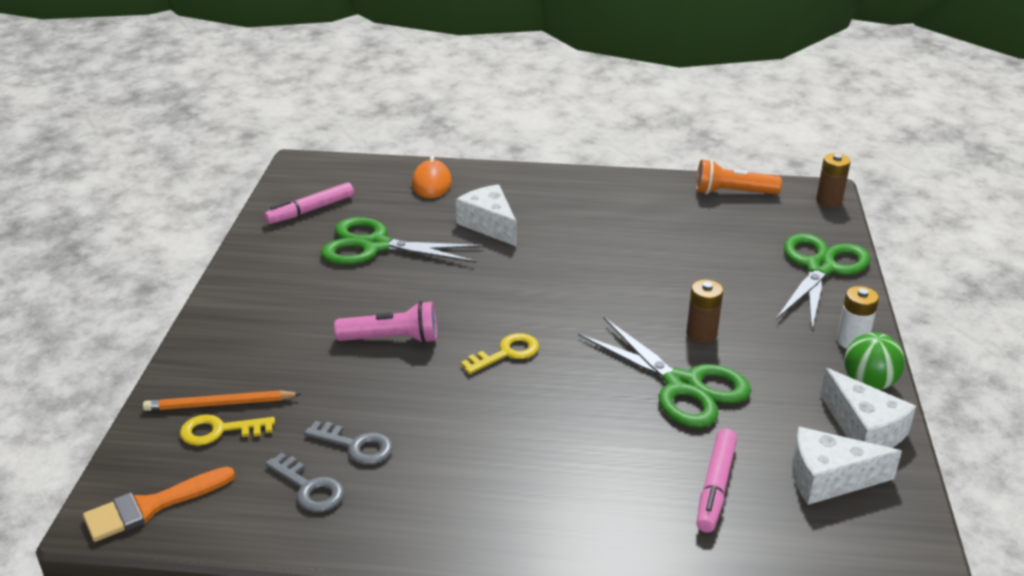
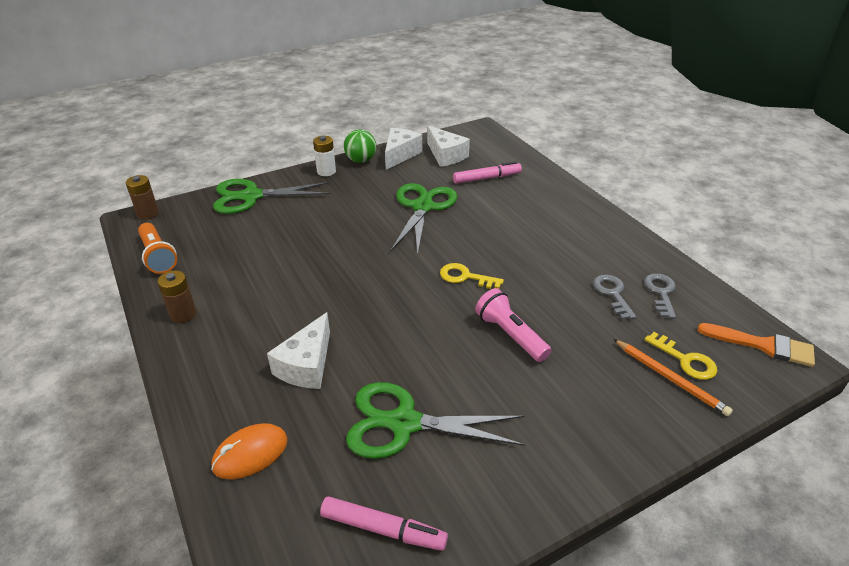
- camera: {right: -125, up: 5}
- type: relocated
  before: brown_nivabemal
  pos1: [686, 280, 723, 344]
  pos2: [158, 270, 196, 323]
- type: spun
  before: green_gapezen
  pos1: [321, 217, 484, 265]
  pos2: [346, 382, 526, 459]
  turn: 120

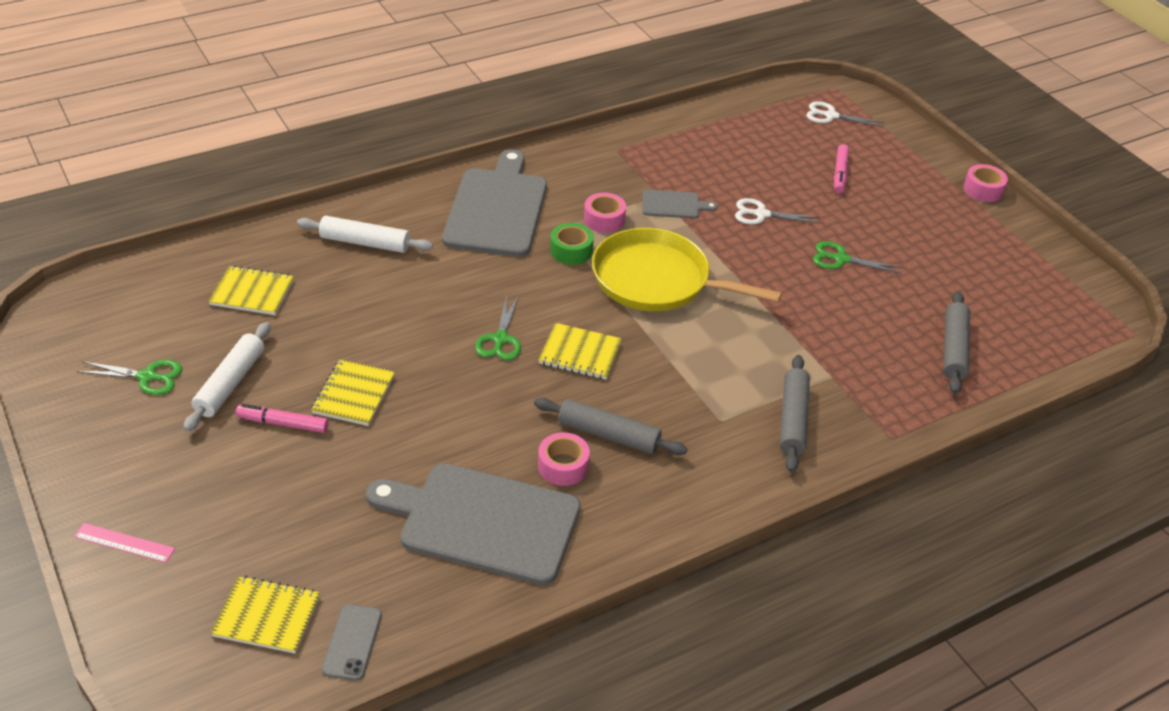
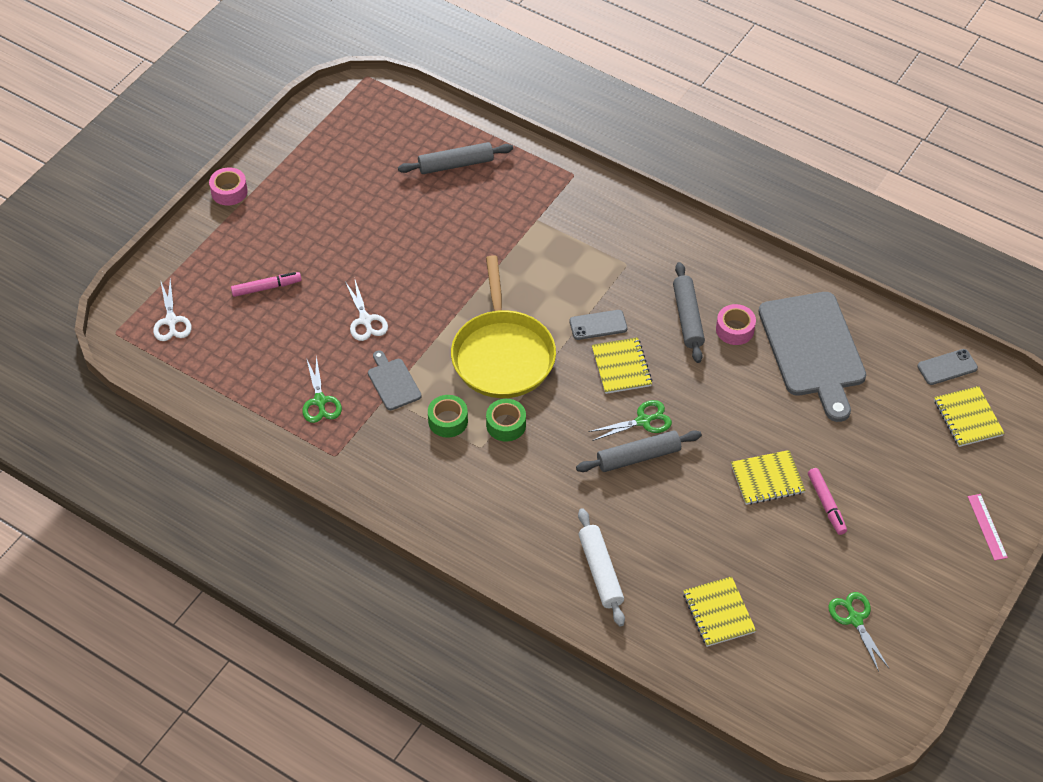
- camera: {right: -115, up: 10}
- type: relocated
  before: green_gapezen
  pos1: [813, 241, 903, 274]
  pos2: [302, 355, 342, 423]
- type: colour
  before: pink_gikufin
  after: green_gikufin
  pos1: [584, 193, 626, 233]
  pos2: [428, 395, 468, 438]
- type: appeared
  after: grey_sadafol
  pos2: [569, 310, 627, 340]
- type: relocated
  before: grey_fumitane
  pos1: [780, 355, 810, 472]
  pos2: [576, 430, 702, 472]
- type: missing
  before: white_fumitane
  pos1: [183, 322, 271, 432]
- type: missing
  before: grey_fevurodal
  pos1: [442, 149, 547, 257]

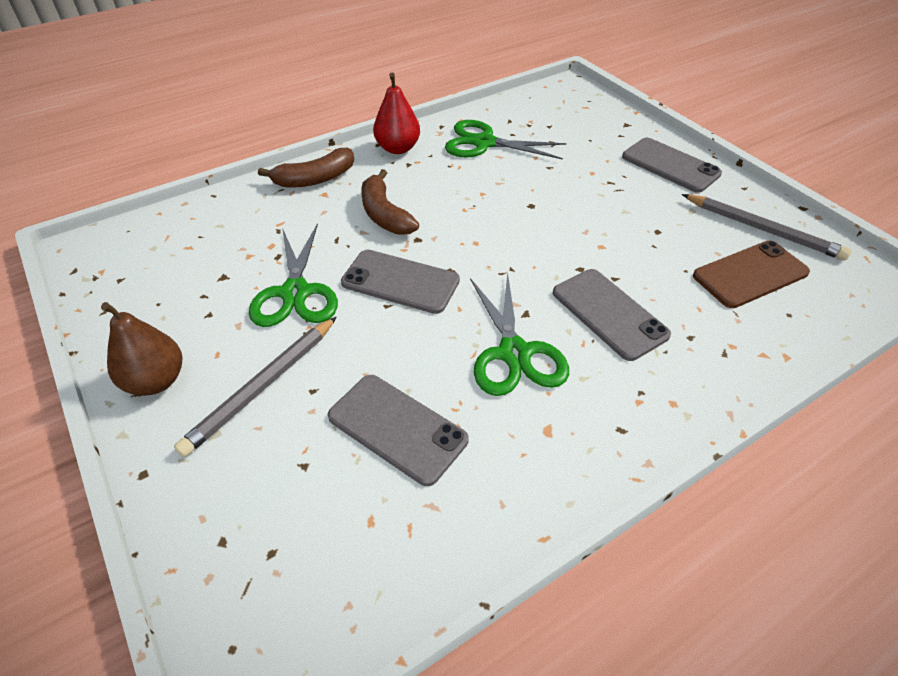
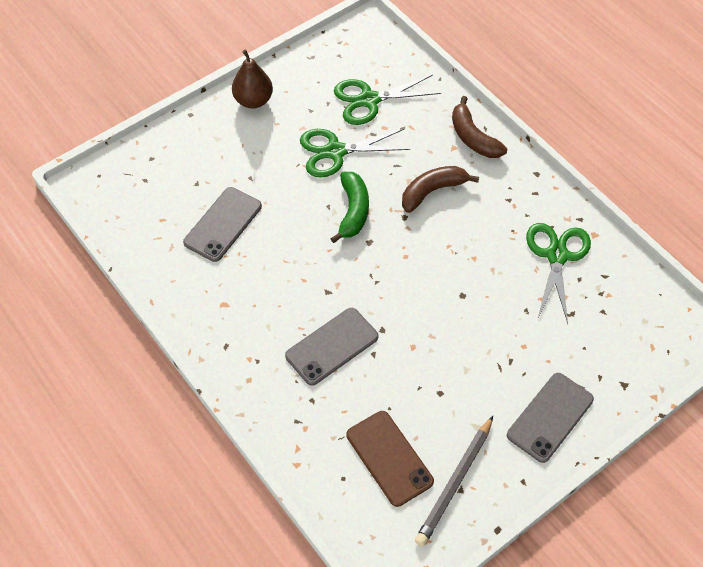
- camera: {right: 85, up: 10}
- type: exchanged
  before: grey_sadafol
  after: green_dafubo
  pos1: [341, 250, 460, 314]
  pos2: [330, 172, 369, 243]
- type: relocated
  before: green_gapezen
  pos1: [470, 272, 569, 396]
  pos2: [334, 75, 441, 125]
- type: missing
  before: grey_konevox
  pos1: [174, 316, 337, 457]
- type: missing
  before: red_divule
  pos1: [373, 72, 420, 154]

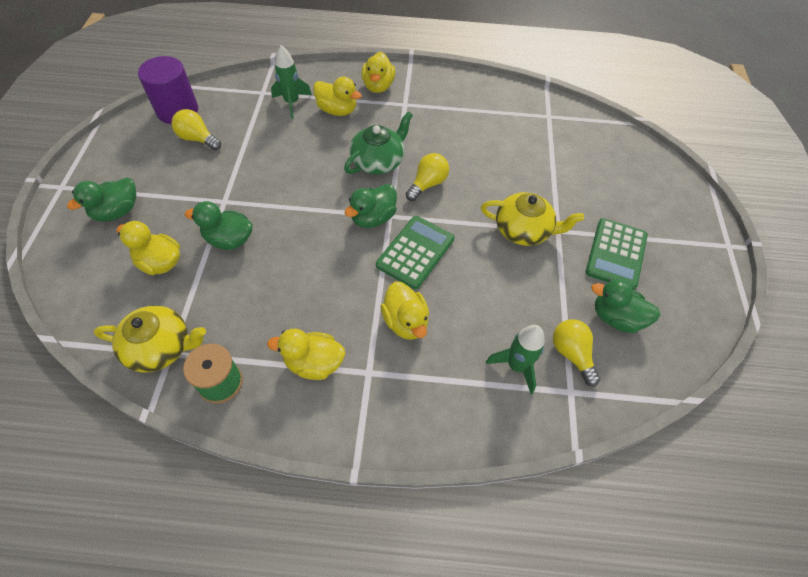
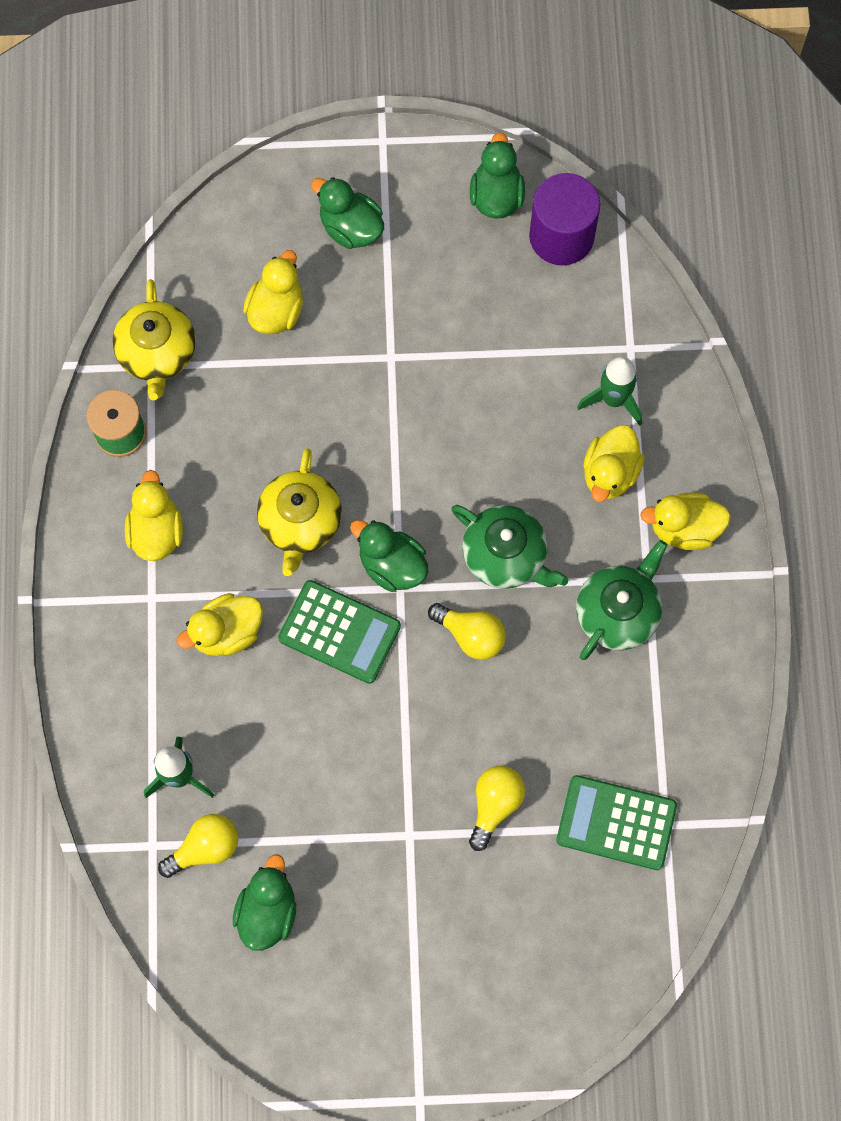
- camera: {right: 85, up: 15}
- type: relocated
  before: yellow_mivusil
  pos1: [481, 192, 584, 246]
  pos2: [257, 448, 342, 576]
- type: relocated
  before: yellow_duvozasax
  pos1: [172, 109, 221, 150]
  pos2: [469, 766, 525, 851]
- type: relocated
  before: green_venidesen
  pos1: [185, 201, 253, 250]
  pos2: [470, 133, 525, 219]
- type: relocated
  before: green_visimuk
  pos1: [585, 218, 648, 290]
  pos2: [556, 775, 677, 870]
- type: appeared
  after: green_mivusil
  pos2: [576, 540, 668, 660]

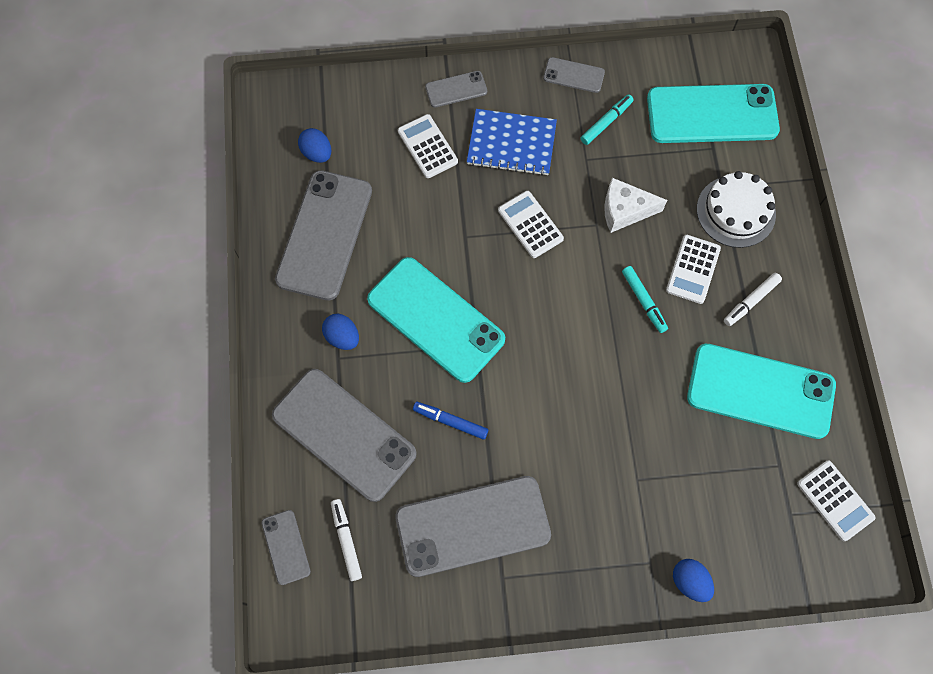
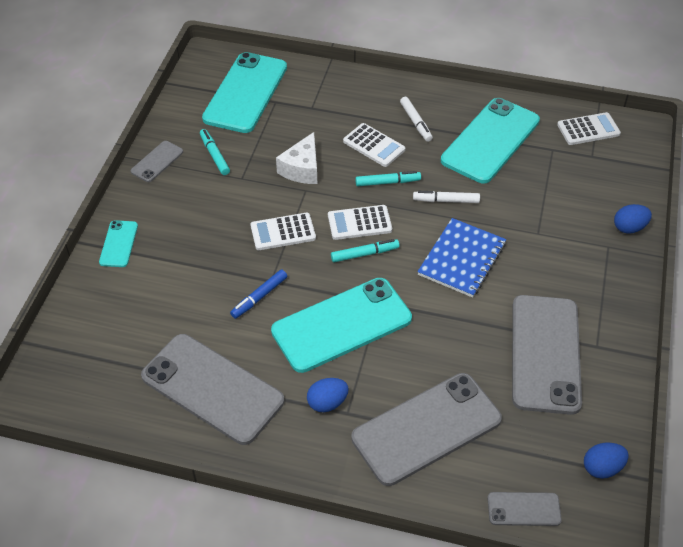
- camera: {right: -70, up: -20}
- type: colour
  before: grey_sadafol
  after: turquoise_sadafol
  pos1: [425, 71, 487, 108]
  pos2: [99, 220, 138, 267]
- type: relocated
  before: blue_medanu
  pos1: [413, 402, 488, 440]
  pos2: [230, 270, 287, 319]
- type: relocated
  before: white_visimuk
  pos1: [398, 114, 458, 178]
  pos2: [328, 205, 392, 240]
- type: appeared
  after: turquoise_medanu
  pos2: [331, 239, 400, 262]
- type: relocated
  before: white_medanu
  pos1: [331, 499, 362, 581]
  pos2: [413, 191, 480, 203]
- type: relocated
  before: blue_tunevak
  pos1: [467, 109, 557, 176]
  pos2: [417, 218, 506, 298]
- type: relocated
  before: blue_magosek
  pos1: [298, 128, 331, 163]
  pos2: [584, 443, 629, 479]
- type: missing
  before: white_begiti
  pos1: [697, 171, 776, 248]

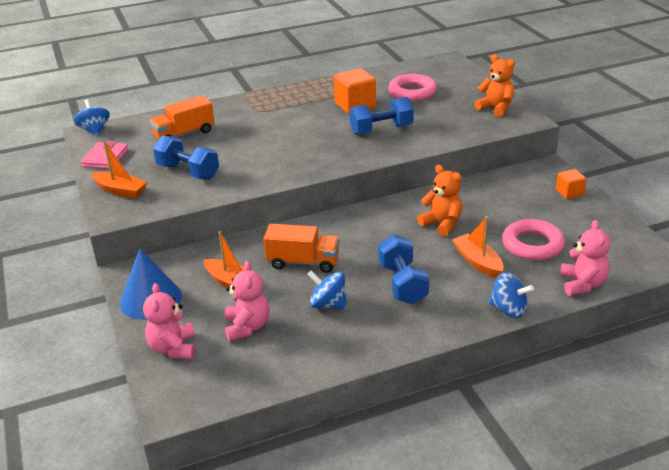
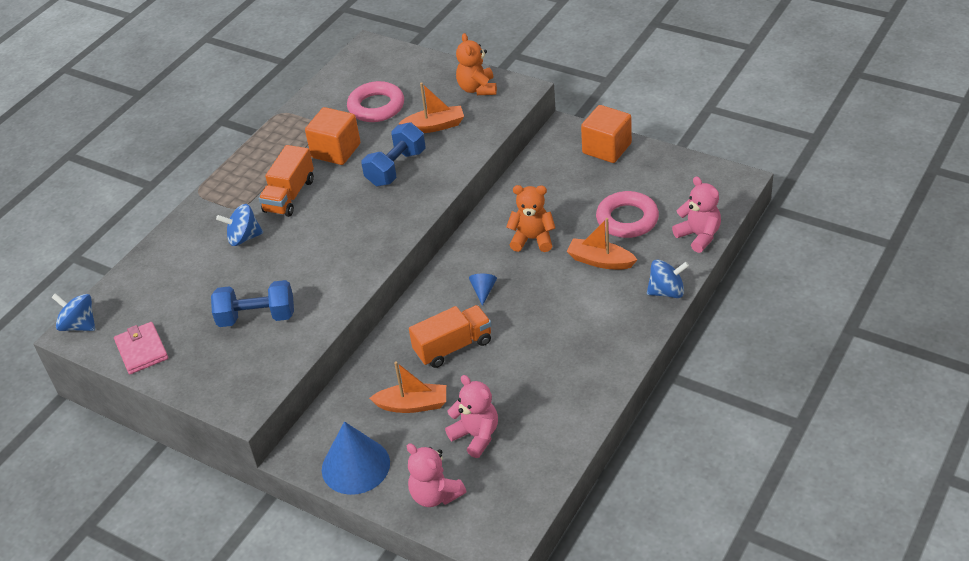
- camera: {right: -35, up: 10}
- type: relocated
  before: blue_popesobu
  pos1: [307, 270, 347, 309]
  pos2: [216, 204, 263, 246]
- type: relocated
  before: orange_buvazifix
  pos1: [149, 95, 215, 139]
  pos2: [259, 145, 314, 217]
- type: relocated
  before: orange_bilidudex
  pos1: [91, 141, 147, 198]
  pos2: [398, 82, 464, 133]
- type: spun
  before: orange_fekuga
  pos1: [474, 54, 515, 117]
  pos2: [456, 33, 497, 95]
  turn: -105
- type: appeared
  after: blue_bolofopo
  pos2: [469, 274, 497, 306]
- type: size
  before: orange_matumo
  pos1: [556, 169, 586, 199]
  pos2: [581, 105, 632, 163]
  scale: 1.73
- type: missing
  before: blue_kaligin
  pos1: [378, 235, 429, 304]

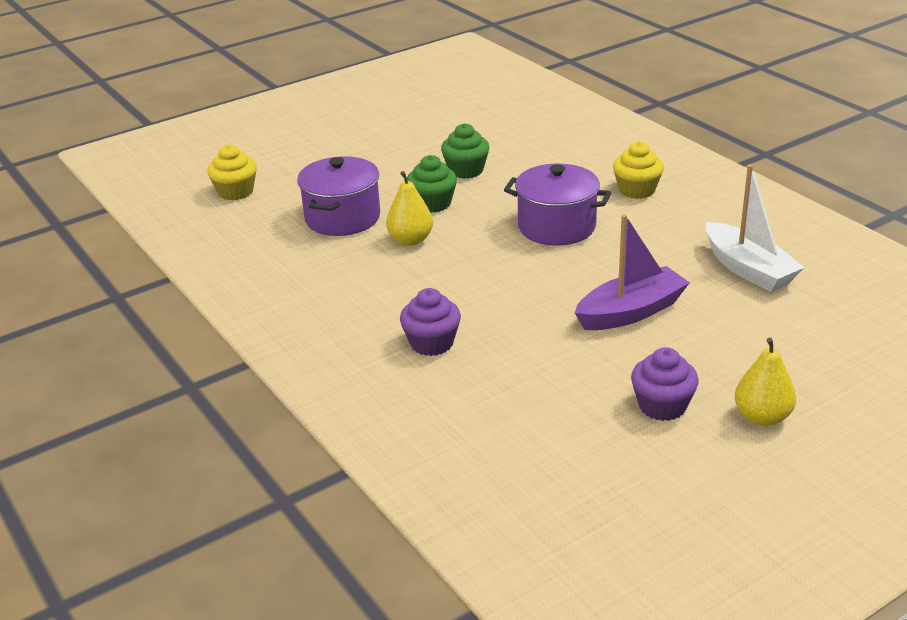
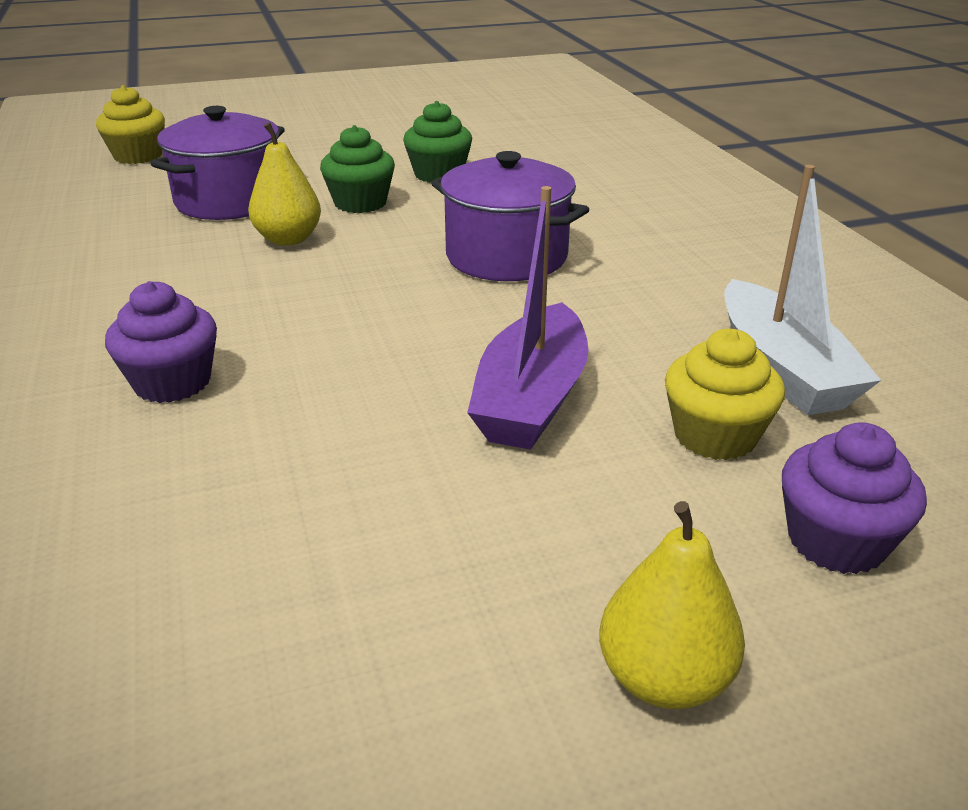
- camera: {right: 15, up: 0}
- type: spun
  before: purple_bilidudex
  pos1: [575, 214, 690, 330]
  pos2: [467, 186, 589, 450]
  turn: 120
- type: relocated
  before: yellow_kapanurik
  pos1: [613, 141, 664, 199]
  pos2: [665, 329, 785, 460]
- type: relocated
  before: purple_kapanurik
  pos1: [631, 347, 699, 421]
  pos2: [782, 422, 927, 574]

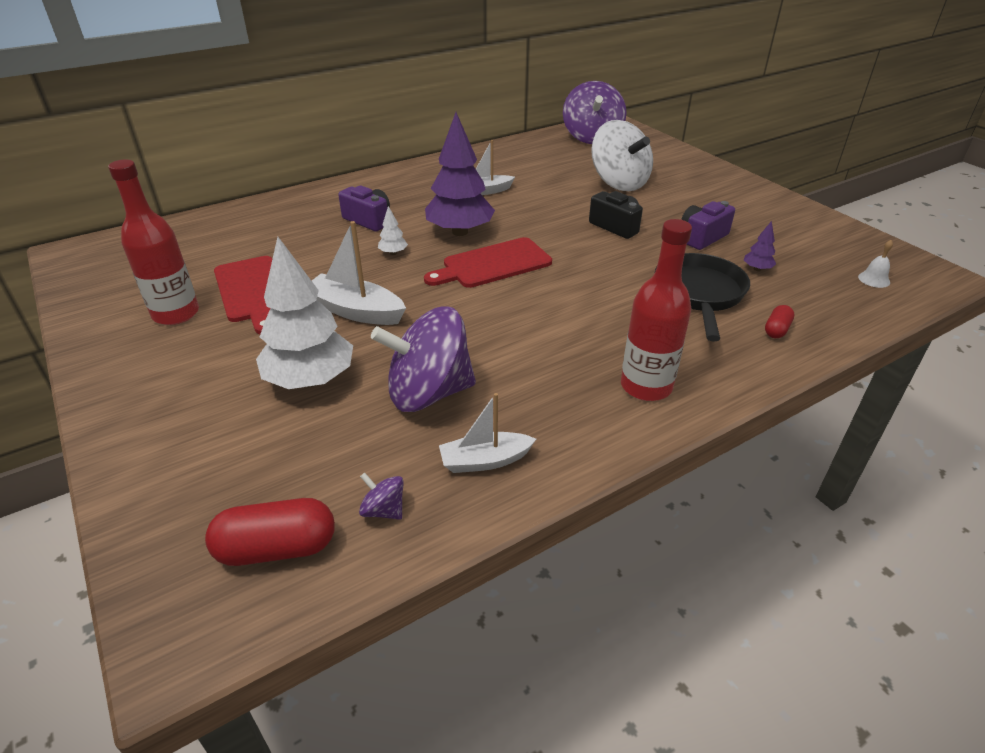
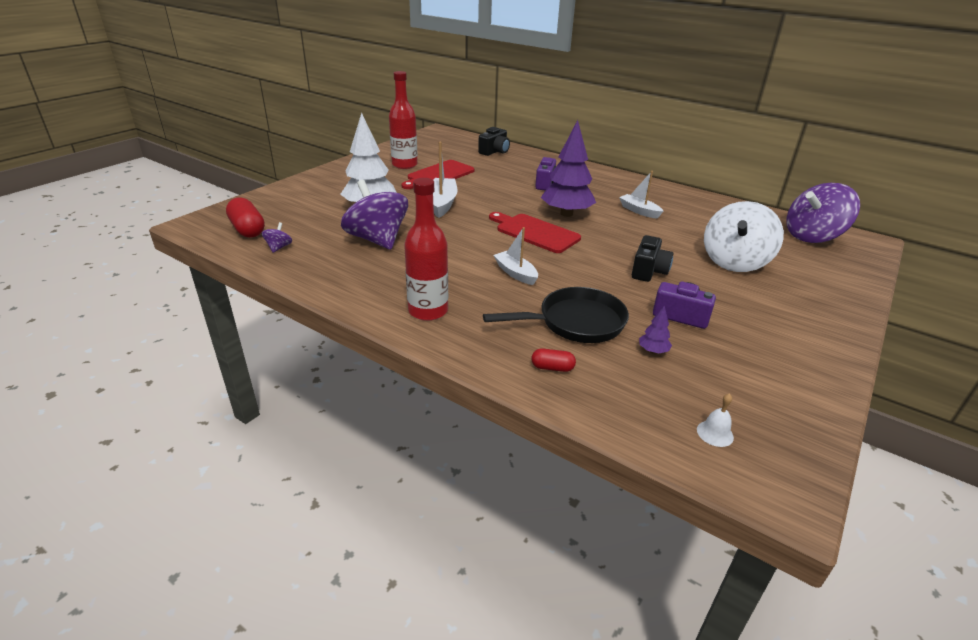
- camera: {right: 65, up: -5}
- type: appeared
  after: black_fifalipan
  pos2: [478, 127, 510, 156]
- type: relocated
  before: white_bilidudex
  pos1: [439, 393, 536, 473]
  pos2: [494, 227, 538, 285]
- type: missing
  before: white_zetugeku
  pos1: [378, 206, 408, 255]

